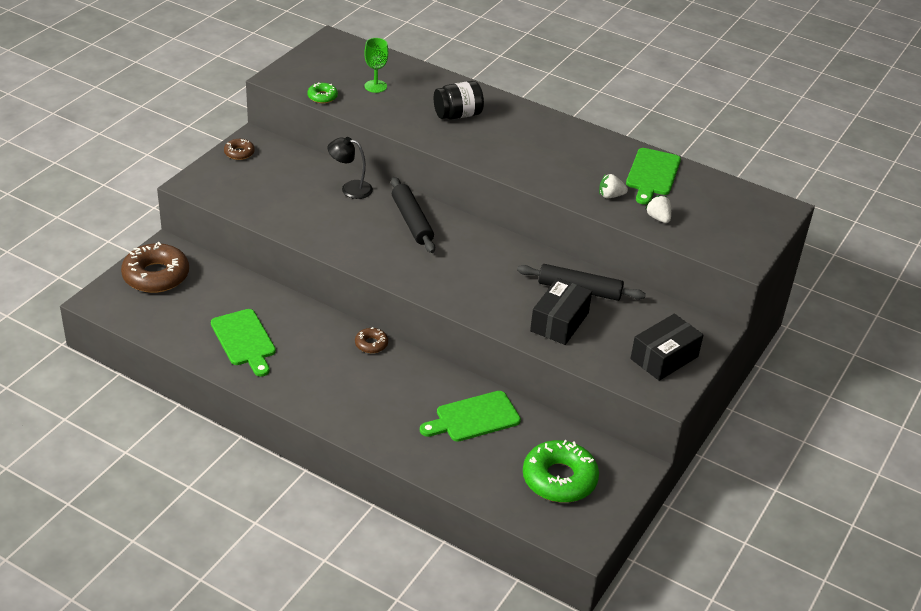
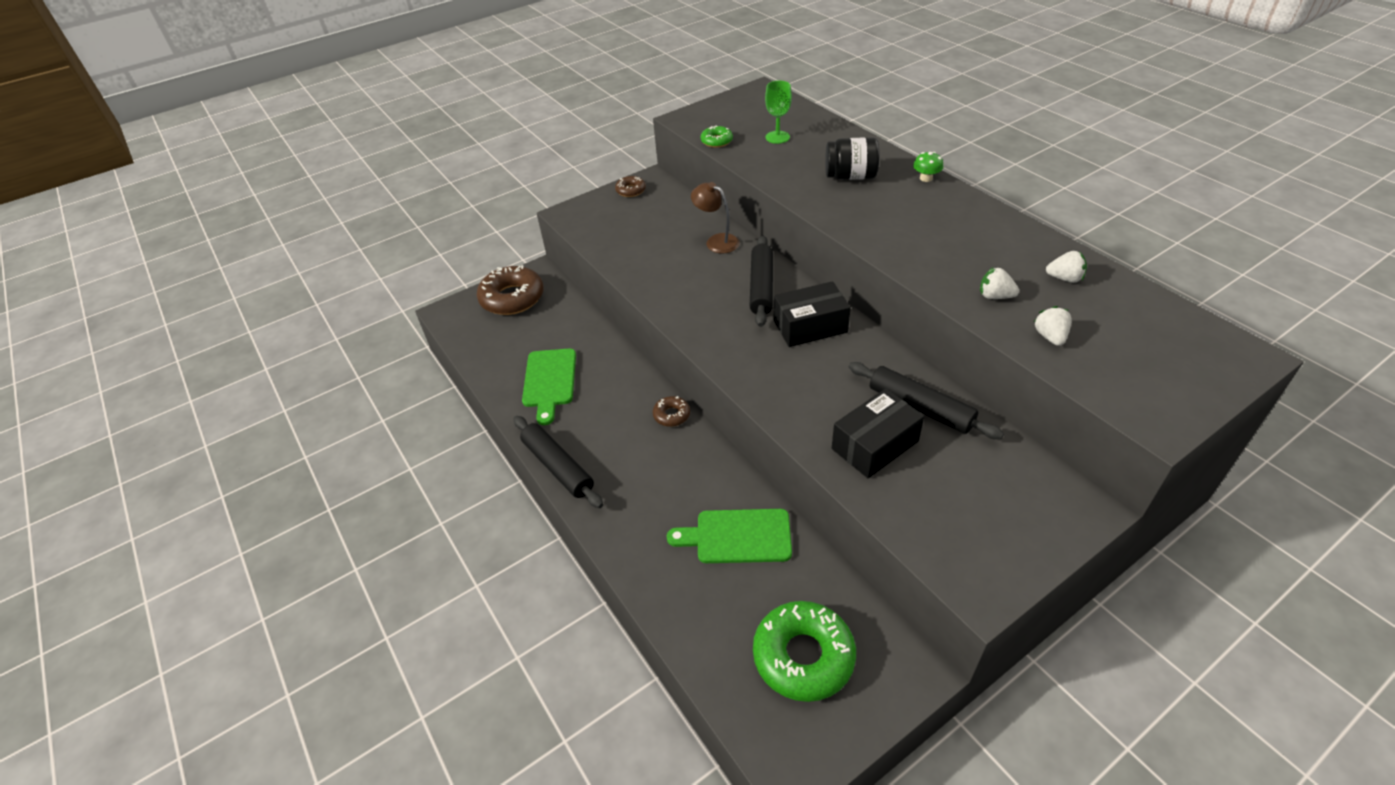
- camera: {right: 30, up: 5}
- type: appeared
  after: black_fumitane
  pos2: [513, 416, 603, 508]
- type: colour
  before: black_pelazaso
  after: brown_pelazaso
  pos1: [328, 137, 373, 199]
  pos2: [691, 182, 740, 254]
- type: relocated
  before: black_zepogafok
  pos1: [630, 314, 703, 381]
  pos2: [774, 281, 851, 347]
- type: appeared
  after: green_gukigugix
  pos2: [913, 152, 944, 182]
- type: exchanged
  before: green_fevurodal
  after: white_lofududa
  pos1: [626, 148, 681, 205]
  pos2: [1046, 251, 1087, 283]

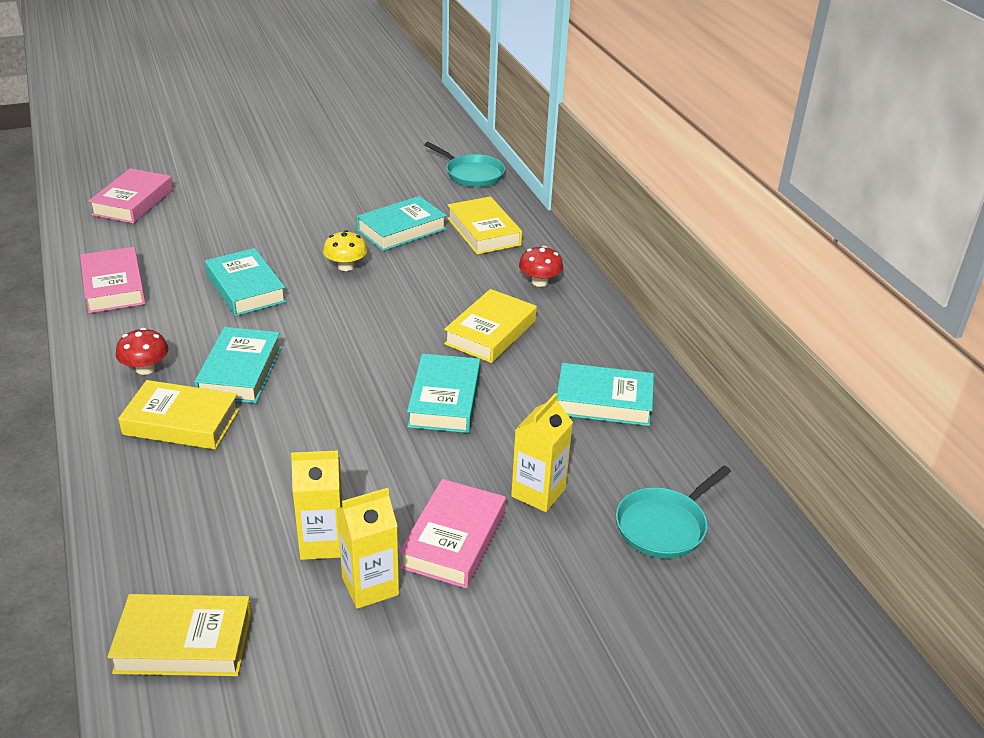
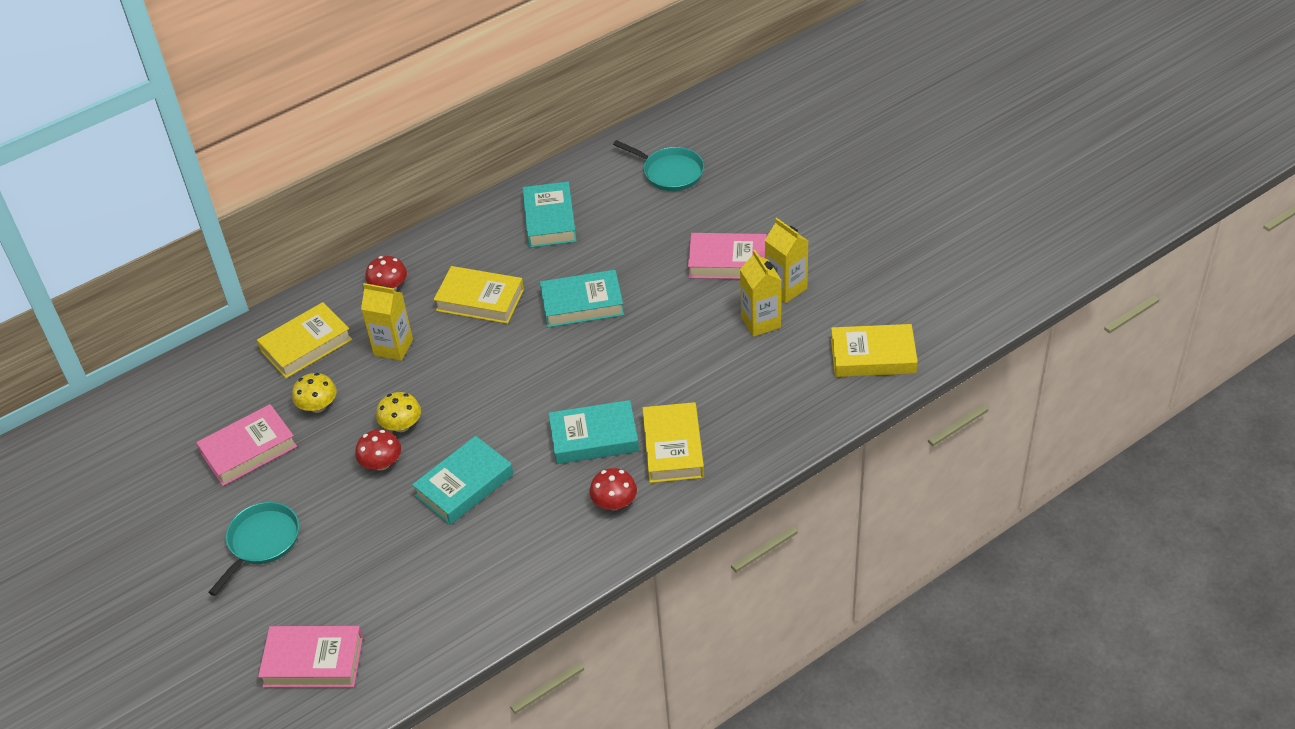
- camera: {right: -100, up: 10}
- type: relocated
  before: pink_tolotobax
  pos1: [80, 247, 146, 313]
  pos2: [196, 404, 297, 486]
- type: relocated
  before: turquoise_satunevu
  pos1: [424, 142, 505, 187]
  pos2: [208, 502, 299, 596]
- type: exchanged
  before: turquoise_tolotobax
  after: yellow_gukigugix
  pos1: [356, 196, 446, 251]
  pos2: [292, 373, 337, 413]
- type: appeared
  after: red_gukigugix
  pos2: [355, 430, 401, 471]
- type: relocated
  before: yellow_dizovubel
  pos1: [511, 393, 573, 512]
  pos2: [361, 283, 413, 361]
- type: spun
  before: yellow_tolotobax
  pos1: [107, 594, 252, 676]
  pos2: [831, 324, 918, 377]
  turn: -75

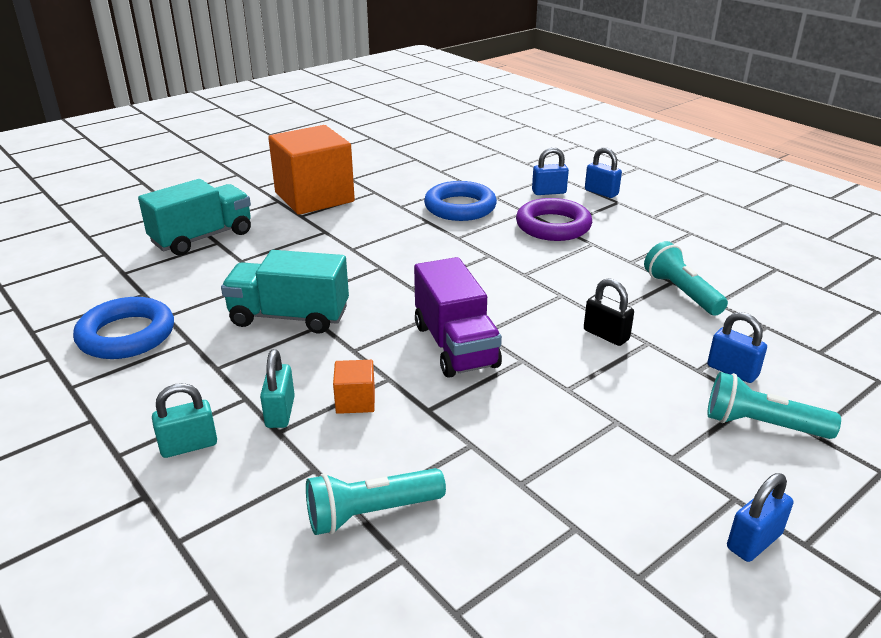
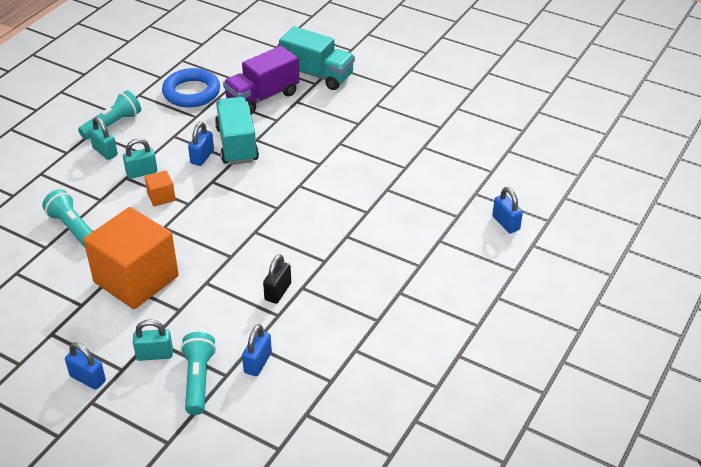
- camera: {right: 70, up: 10}
- type: relocated
  before: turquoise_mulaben
  pos1: [644, 241, 728, 316]
  pos2: [78, 90, 141, 140]
- type: relocated
  before: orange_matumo
  pos1: [268, 125, 355, 215]
  pos2: [83, 207, 179, 309]
- type: appeared
  after: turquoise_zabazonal
  pos2: [133, 319, 173, 361]
- type: relocated
  before: blue_zabazonal
  pos1: [585, 147, 622, 198]
  pos2: [188, 122, 214, 166]
- type: relocated
  before: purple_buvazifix
  pos1: [414, 257, 502, 378]
  pos2: [223, 46, 300, 114]
- type: missing
  before: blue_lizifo
  pos1: [424, 181, 497, 221]
- type: missing
  before: purple_lizifo
  pos1: [516, 198, 592, 241]

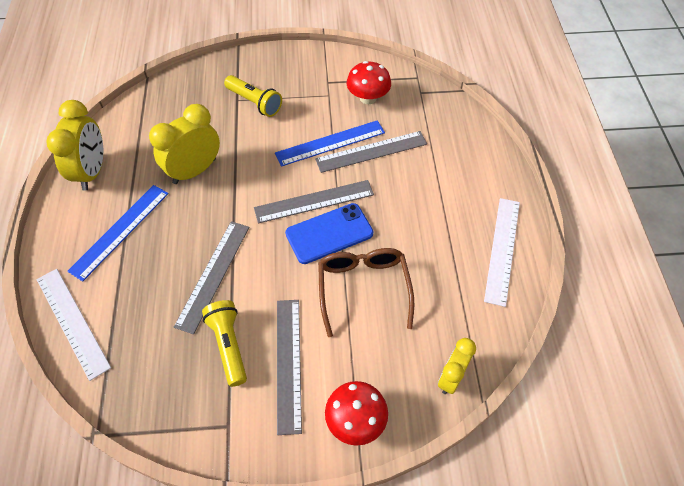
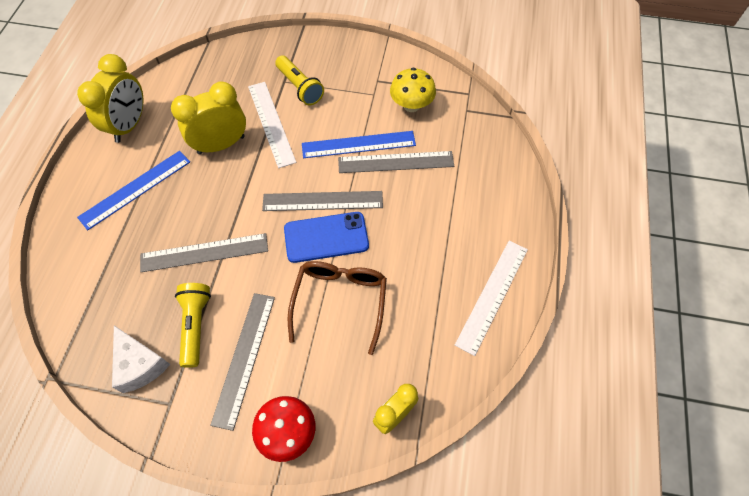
- camera: {right: 15, up: 5}
- type: appeared
  after: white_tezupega
  pos2: [112, 325, 170, 393]
- type: spun
  before: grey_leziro
  pos1: [174, 221, 249, 334]
  pos2: [140, 233, 268, 272]
  turn: 45
- type: relocated
  before: white_leziro
  pos1: [37, 269, 111, 381]
  pos2: [248, 82, 296, 168]
- type: colour
  before: red_gukigugix
  after: yellow_gukigugix
  pos1: [347, 61, 391, 104]
  pos2: [390, 67, 436, 112]

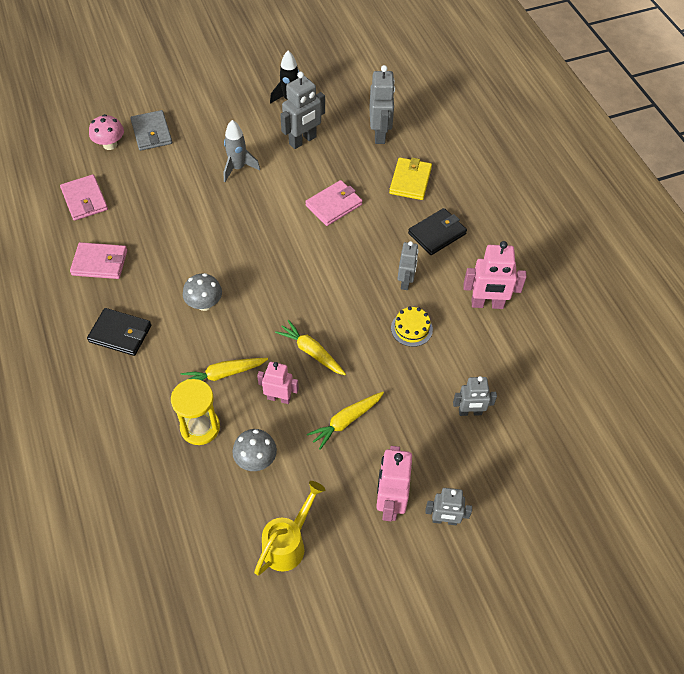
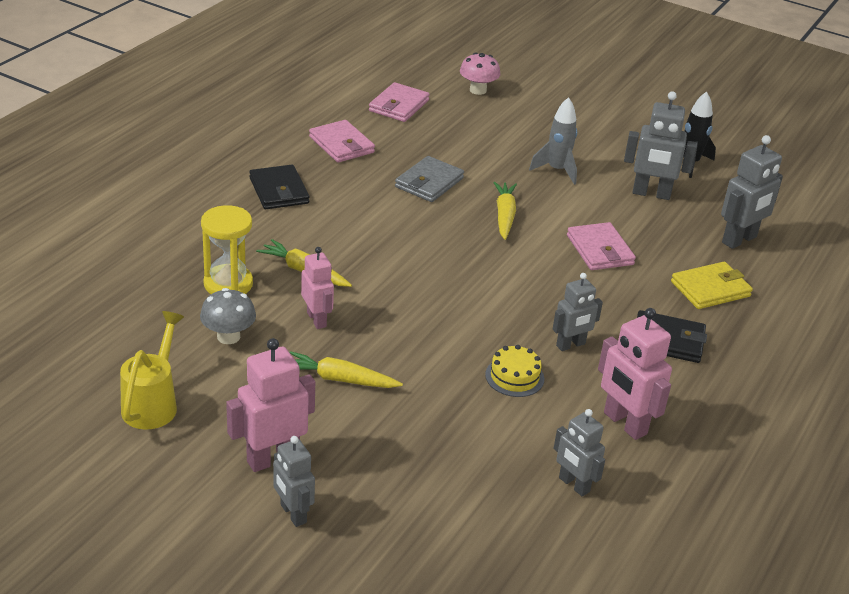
- camera: {right: 50, up: -20}
- type: spun
  before: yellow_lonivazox
  pos1: [254, 481, 325, 575]
  pos2: [120, 311, 184, 429]
  turn: -75
- type: relocated
  before: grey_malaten
  pos1: [130, 110, 172, 151]
  pos2: [395, 156, 464, 202]
- type: relocated
  before: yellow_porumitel
  pos1: [275, 320, 346, 375]
  pos2: [493, 182, 517, 240]
- type: relocated
  before: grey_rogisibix
  pos1: [453, 376, 497, 416]
  pos2: [554, 409, 605, 496]
- type: spun
  before: pink_malaten
  pos1: [305, 180, 363, 226]
  pos2: [567, 222, 636, 270]
  turn: 60
- type: missing
  before: grey_gukigugix
  pos1: [183, 273, 222, 311]

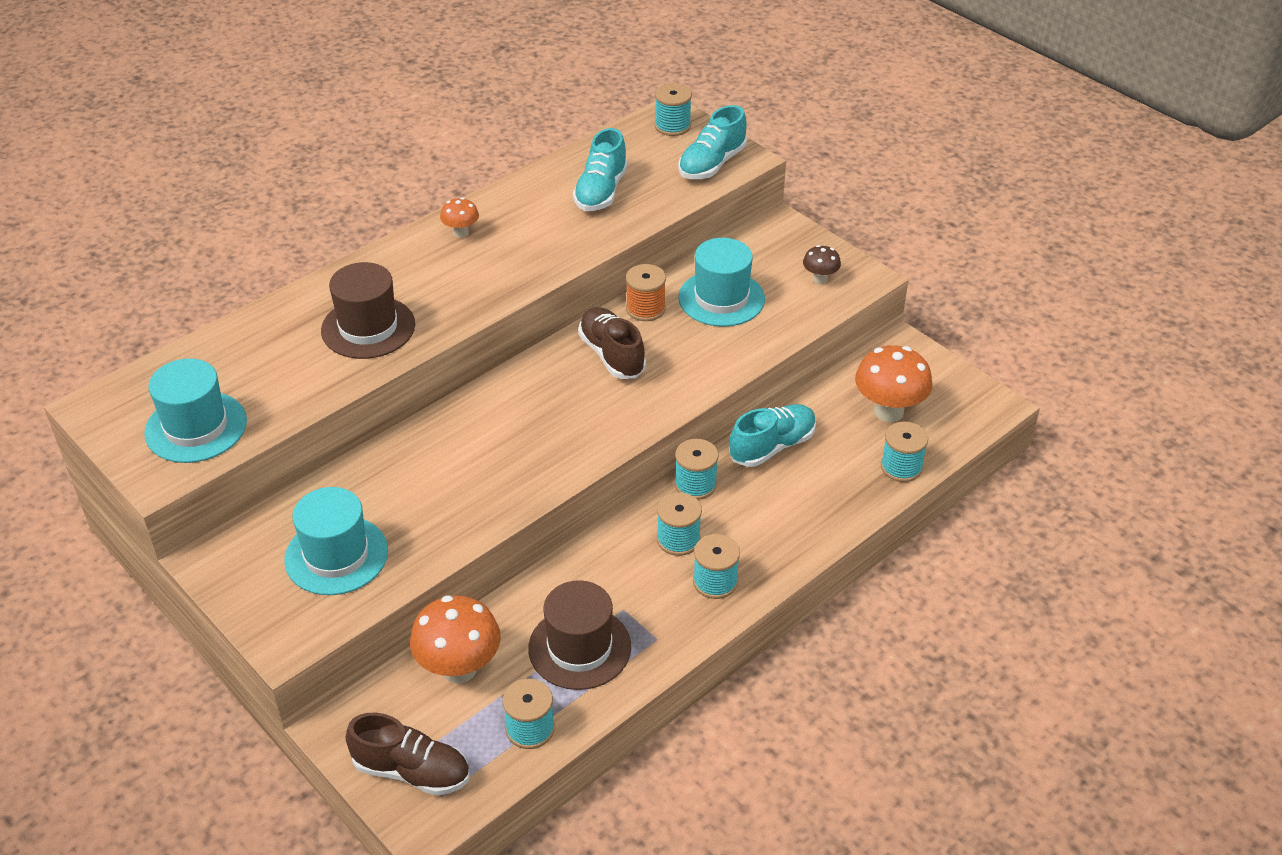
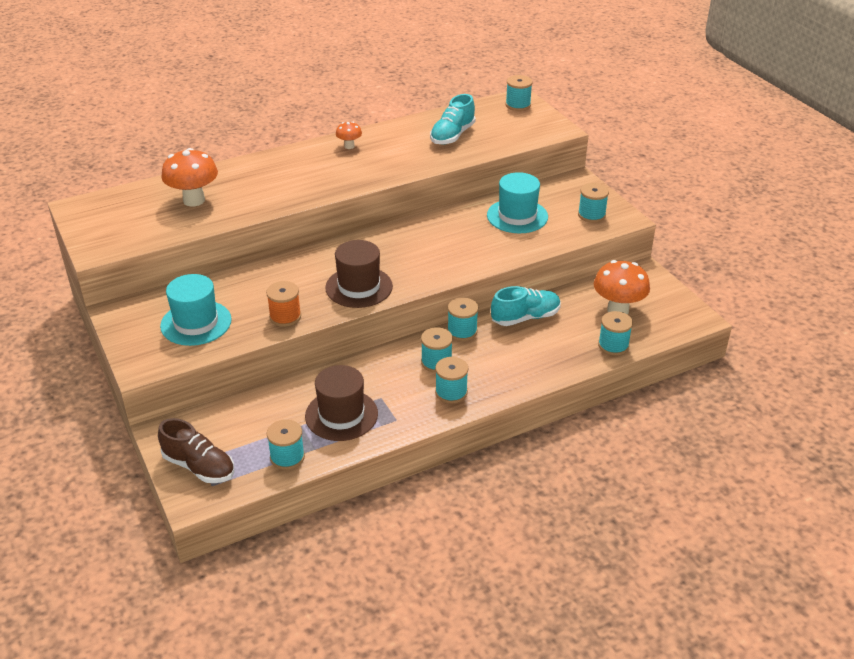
- camera: {right: 15, up: -5}
- type: relocated
  before: orange_gukigugix
  pos1: [410, 596, 501, 684]
  pos2: [161, 148, 218, 207]
- type: relocated
  before: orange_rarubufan
  pos1: [626, 264, 666, 321]
  pos2: [266, 281, 301, 327]
- type: relocated
  before: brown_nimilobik
  pos1: [321, 262, 415, 359]
  pos2: [325, 240, 393, 308]
- type: exchanged
  before: brown_gukigugix
  after: turquoise_rarubufan
  pos1: [803, 245, 841, 284]
  pos2: [578, 183, 609, 223]
- type: missing
  before: turquoise_nimilobik
  pos1: [144, 358, 247, 463]
- type: missing
  before: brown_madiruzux
  pos1: [578, 307, 646, 379]
- type: missing
  before: turquoise_madiruzux
  pos1: [678, 105, 747, 179]

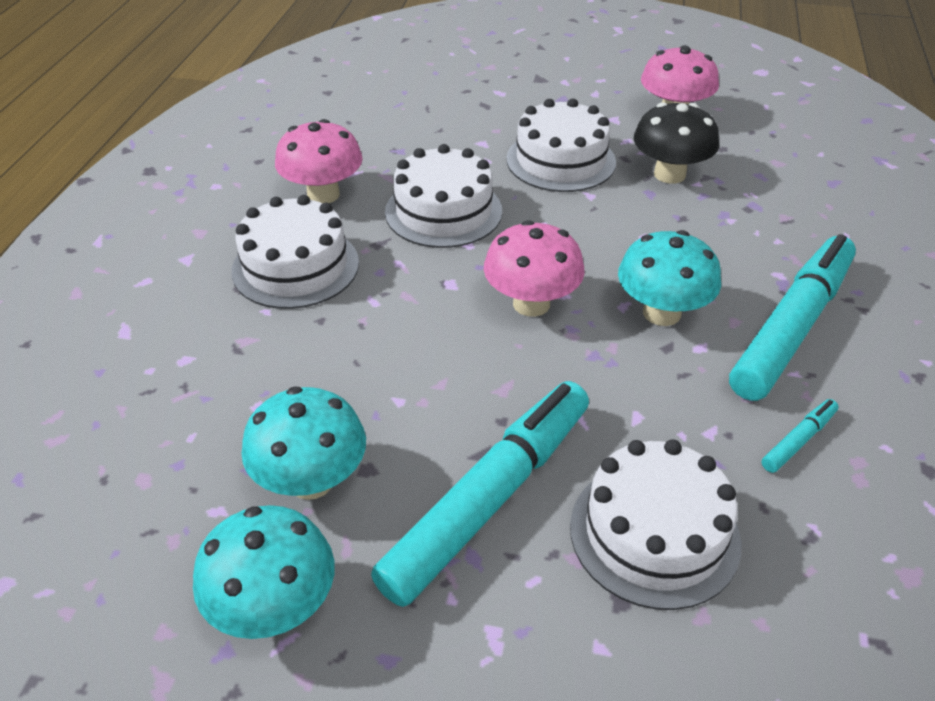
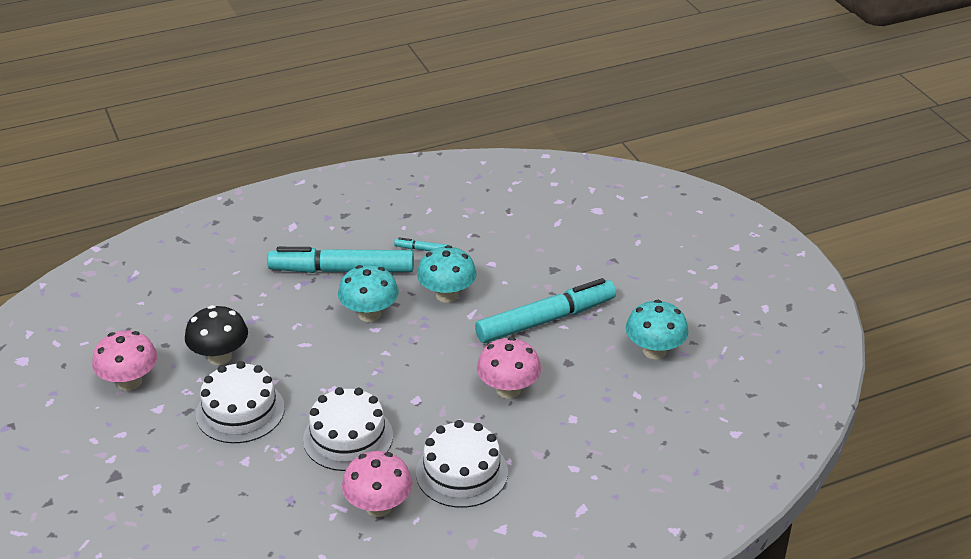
- camera: {right: -125, up: -5}
- type: relocated
  before: turquoise_gukigugix
  pos1: [242, 387, 366, 500]
  pos2: [417, 245, 477, 303]
- type: spun
  before: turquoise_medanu
  pos1: [371, 381, 589, 607]
  pos2: [475, 278, 616, 343]
  turn: 150
- type: relocated
  before: pink_gukigugix
  pos1: [484, 220, 585, 317]
  pos2: [477, 337, 541, 399]
- type: missing
  before: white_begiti
  pos1: [570, 439, 742, 610]

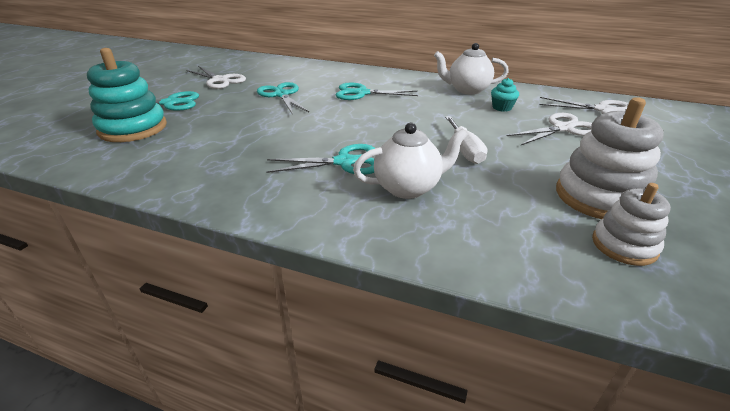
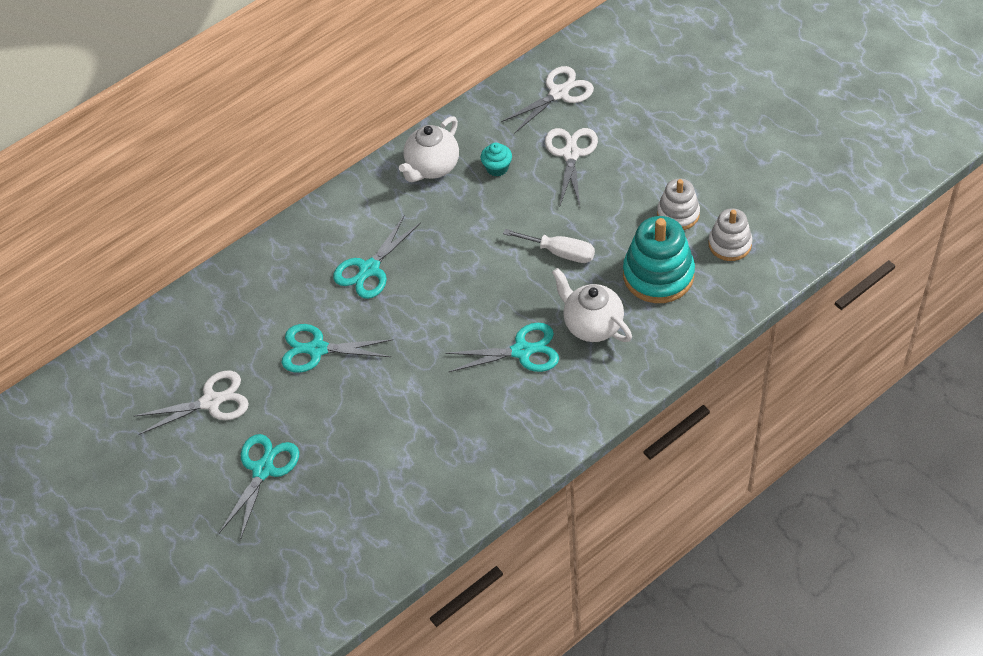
- camera: {right: -55, up: 20}
- type: spun
  before: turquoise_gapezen
  pos1: [267, 144, 375, 175]
  pos2: [445, 323, 559, 372]
  turn: 60
- type: spun
  before: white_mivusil
  pos1: [353, 123, 468, 199]
  pos2: [552, 268, 632, 342]
  turn: -60
- type: relocated
  before: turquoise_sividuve
  pos1: [87, 48, 167, 142]
  pos2: [623, 216, 695, 303]
- type: size
  before: white_sividuve
  pos1: [556, 97, 664, 219]
  pos2: [657, 178, 700, 230]
  scale: 0.61

